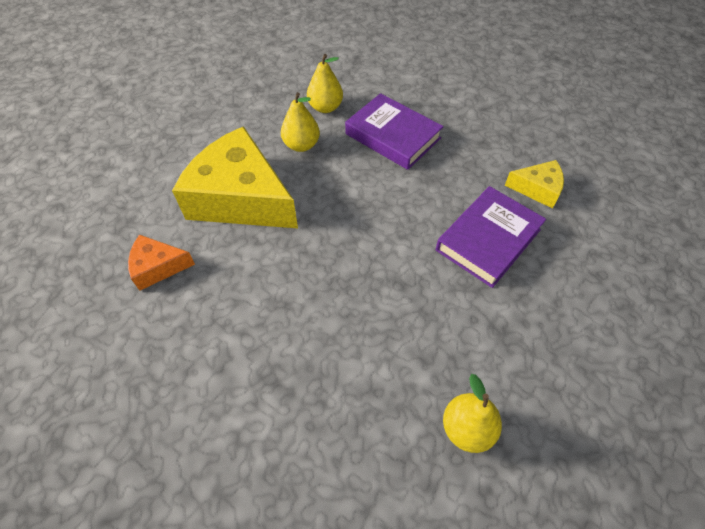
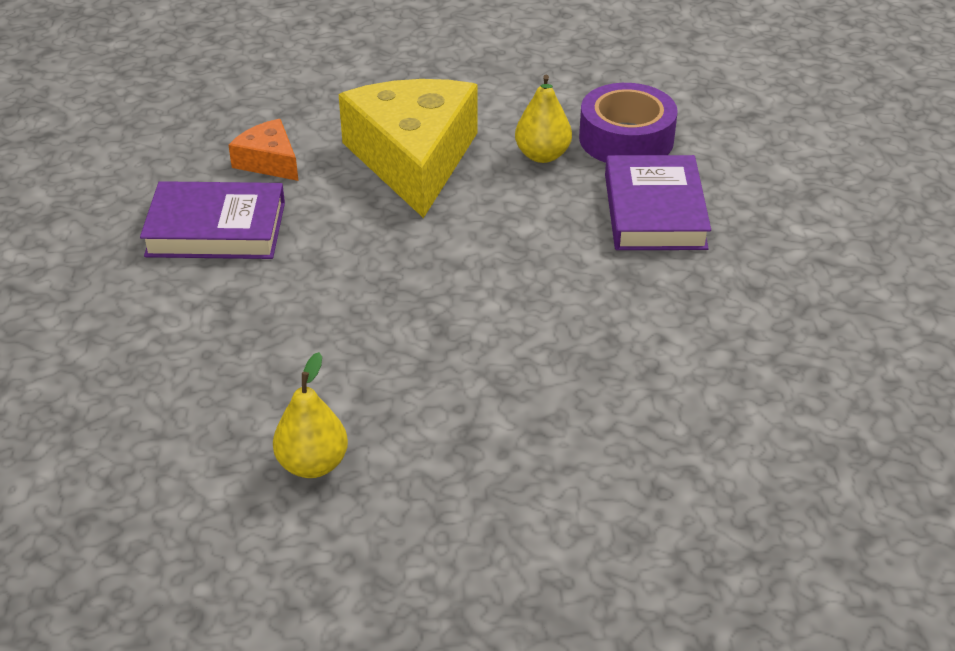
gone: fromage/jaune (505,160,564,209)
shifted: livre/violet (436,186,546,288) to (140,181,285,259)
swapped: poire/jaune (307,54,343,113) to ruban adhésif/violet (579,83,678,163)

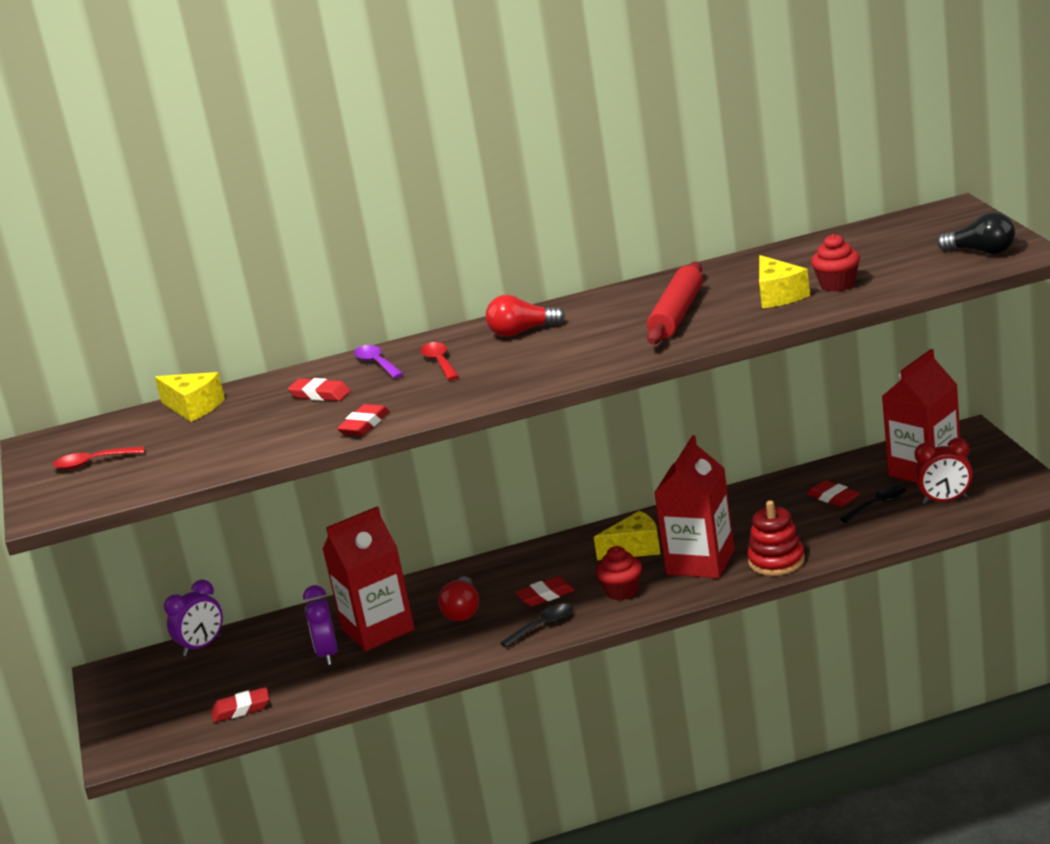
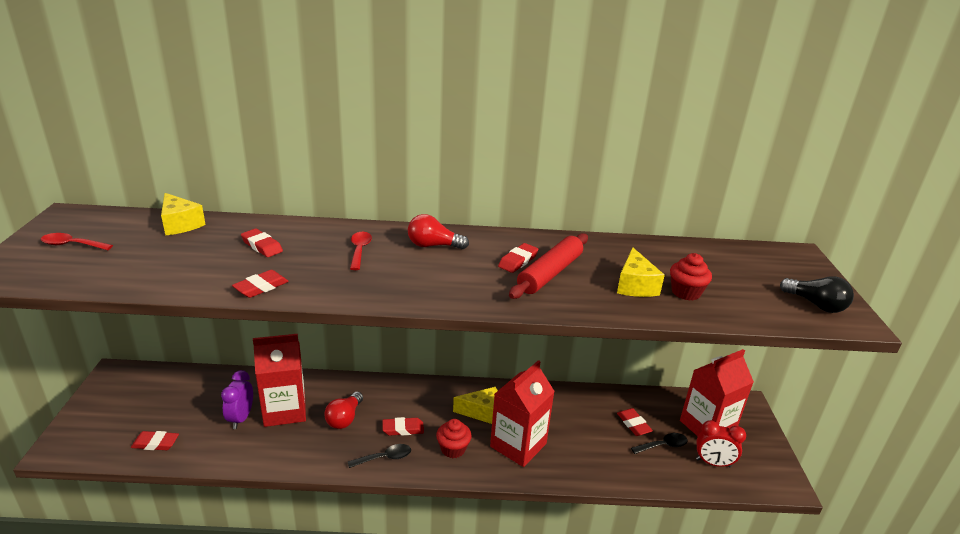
gone: réveil/violet (164,580,223,656); cuillère/violet (354,345,404,378); jouet à empiler/rouge (747,500,805,576)
new: gomme/rouge (498,243,538,273)

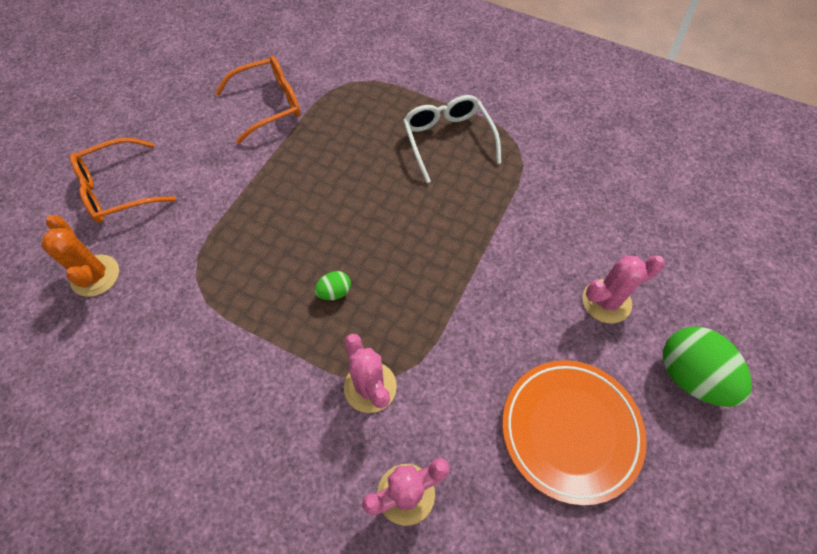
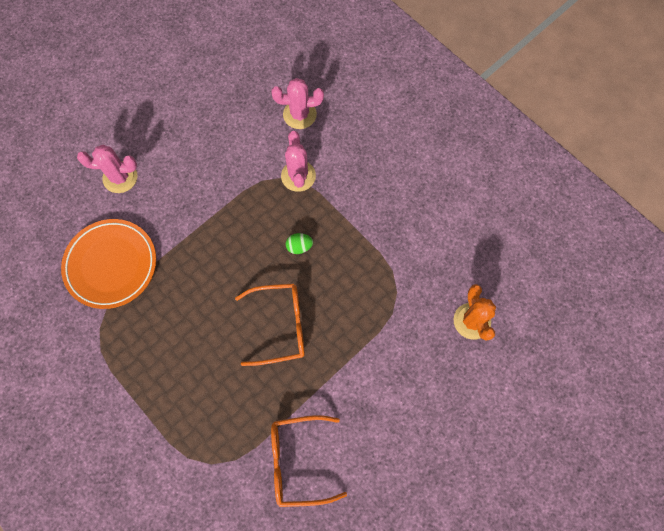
gone: lunettes/blanc (403,95,501,183); œuf/vert (663,327,752,407)
shifted: lunettes/orange (70,138,176,223) to (235,283,305,366); assiette/orange (502,360,647,505) to (61,219,156,309)

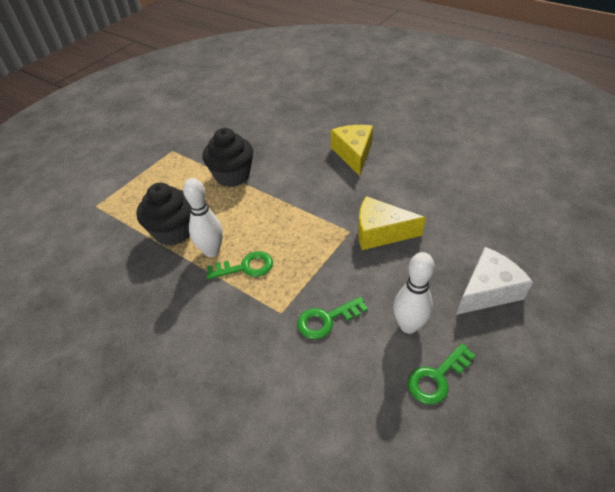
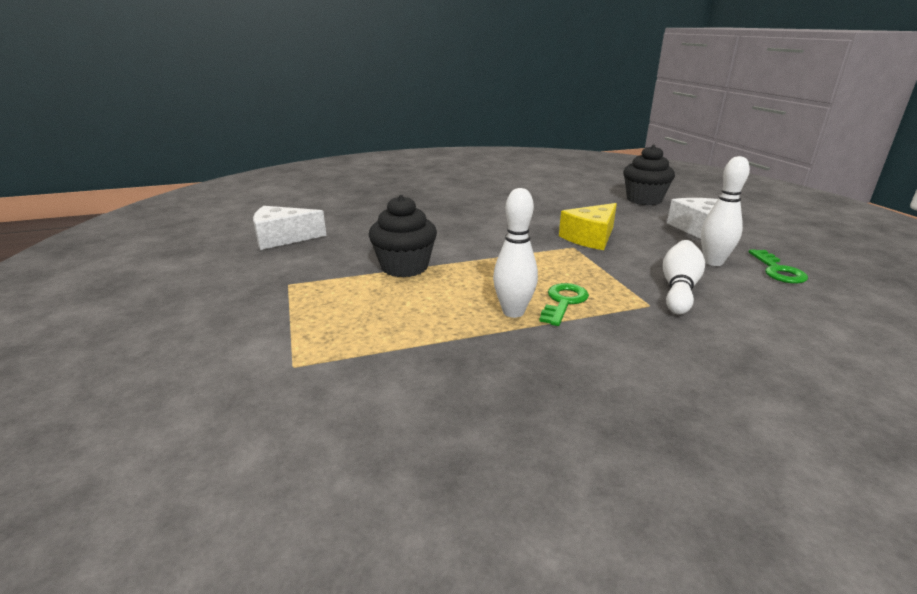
gone: fromage/jaune (331,125,373,176)
new: fromage/blanc (253,206,326,250)
shifted: muffin/noir (136,183,191,246) to (623,145,675,205)
swapped: clé/vert (297,297,368,339) to quille/blanc (663,240,705,315)

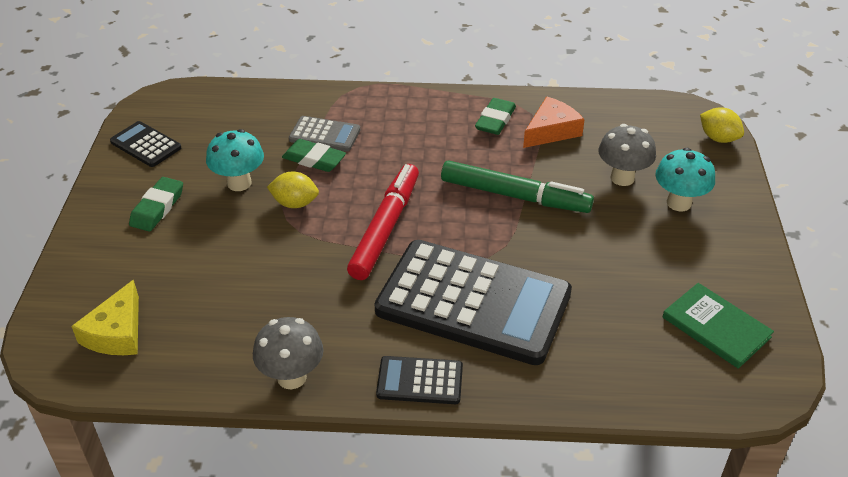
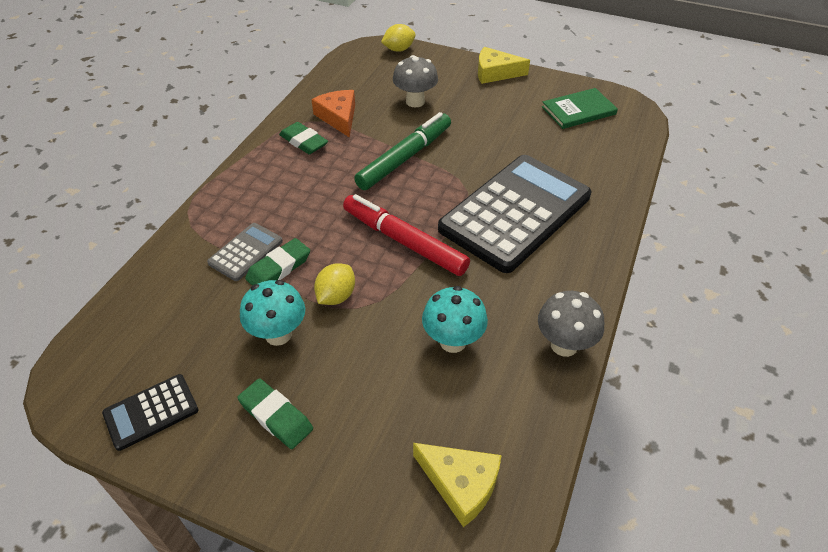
gone: calculatrice/noir (376,356,463,404)
new: fromage/jaune (478,47,530,84)
shifted: champignon/turquoise (655,148,715,211) to (422,286,488,353)

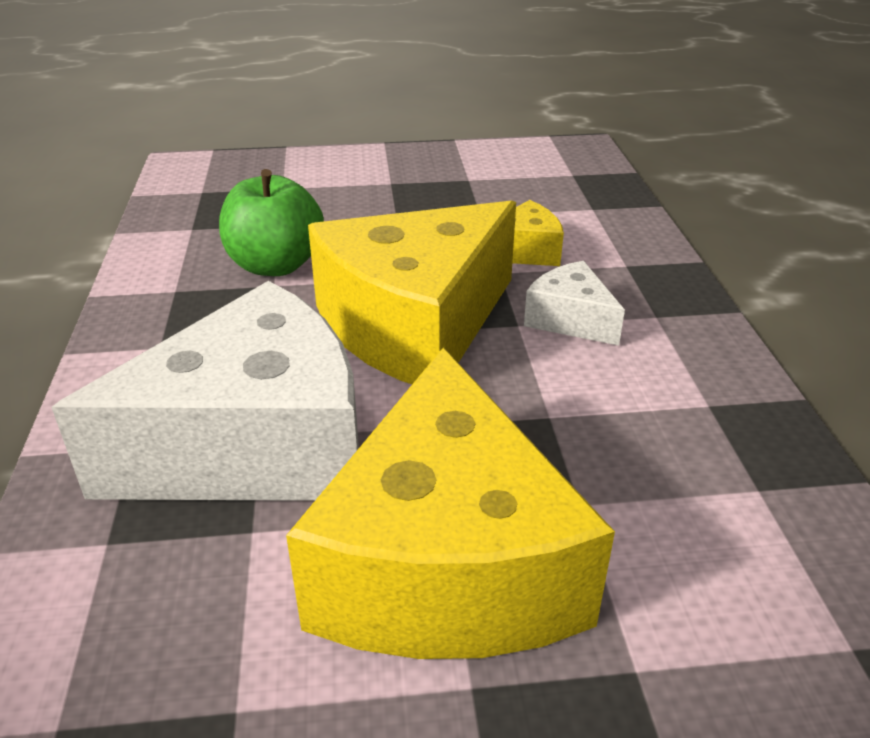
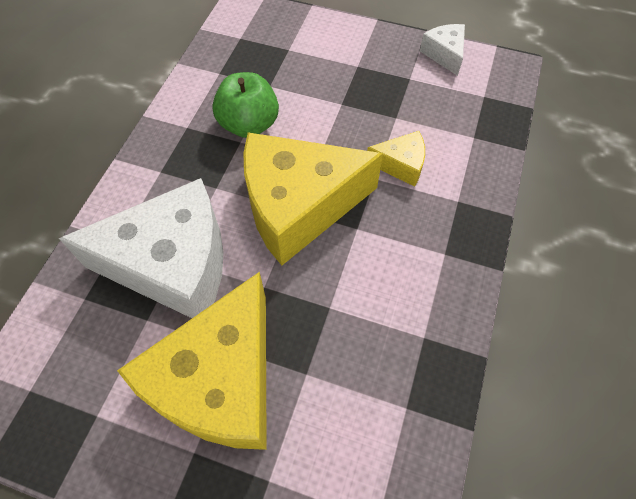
shifted: fromage/blanc (524,261,625,346) to (420,24,465,76)

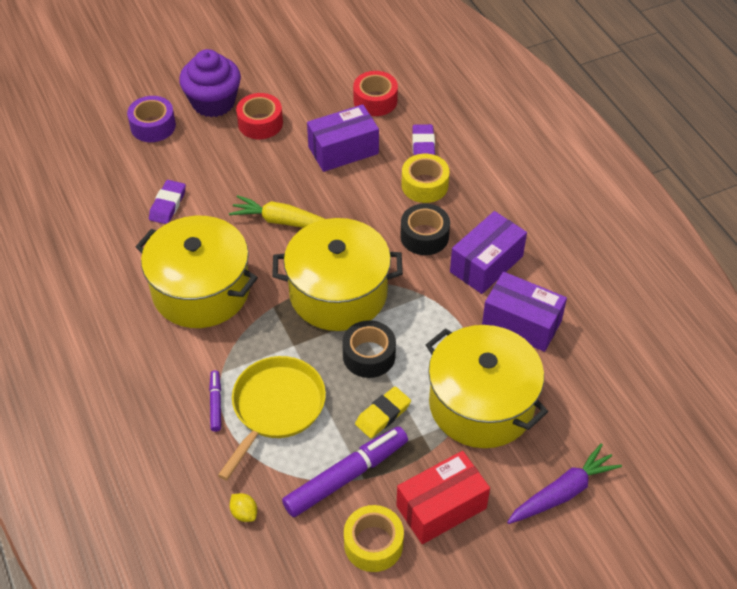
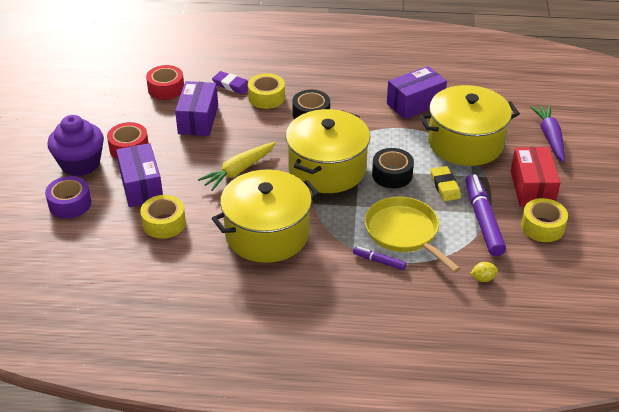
shifted: boîte/violet (450,211,527,294) to (116,143,163,207)
swapped: gomme/violet (149,180,186,224) to ruban adhésif/jaune (140,195,186,239)

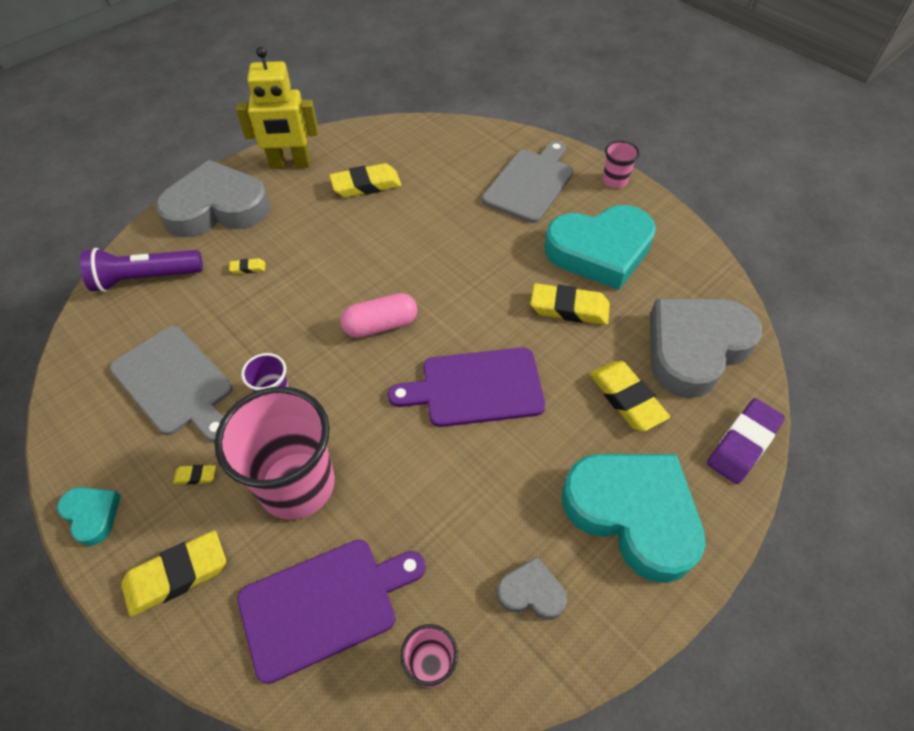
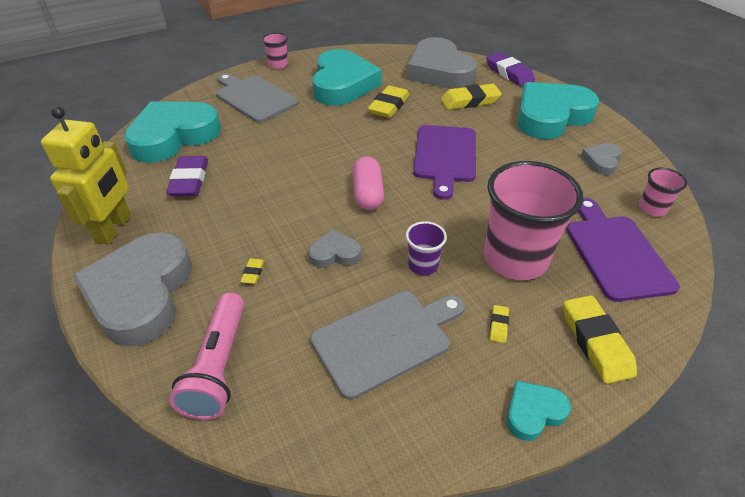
new: cœur/turquoise (124,101,221,163); cœur/gris (308,229,361,268)
repainted: lampe de poche/violet (80,248,203,292) to lampe de poche/rose (169,293,244,420); gomme/jaune (329,163,402,198) to gomme/violet (166,156,208,196)

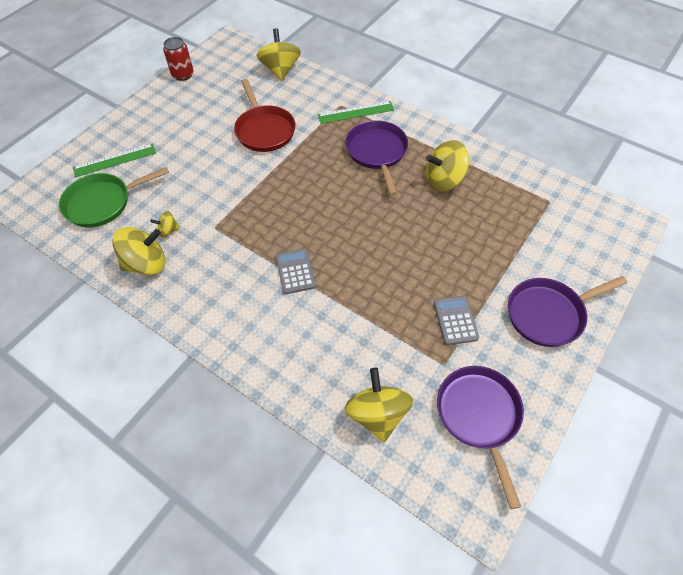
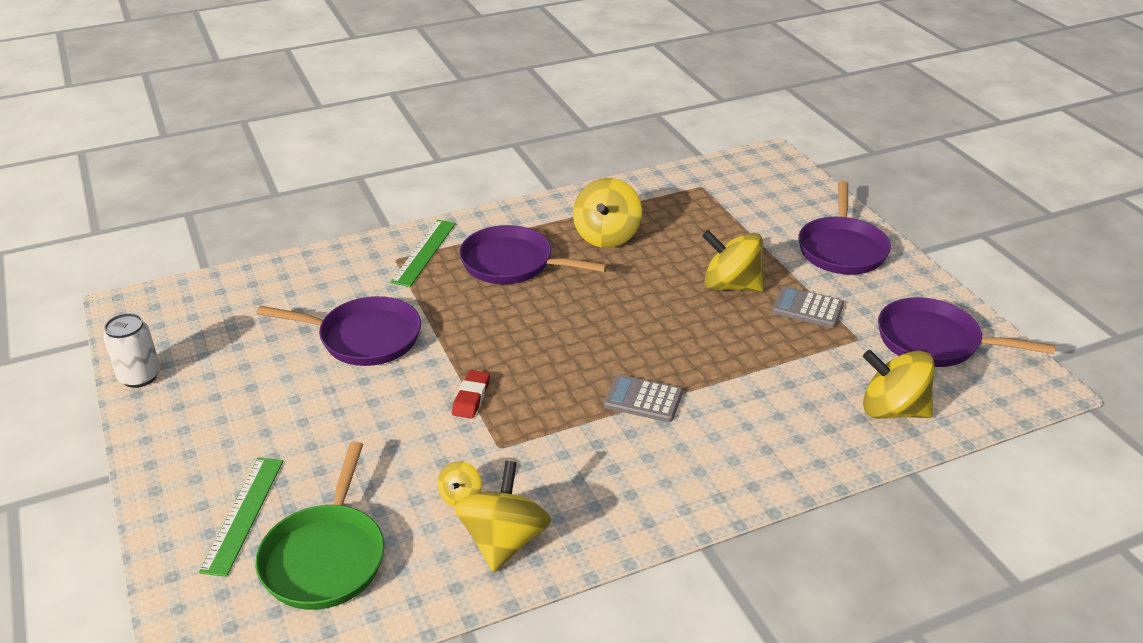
new: gomme/rouge (452,370,490,419)
shifted: toupie/jaune (256,28,301,81) to (702,230,764,292)
repainted: canette/rouge (163,37,193,81) to canette/blanc (103,313,160,388); poêle/rouge (234,79,296,152) to poêle/violet (256,296,421,366)

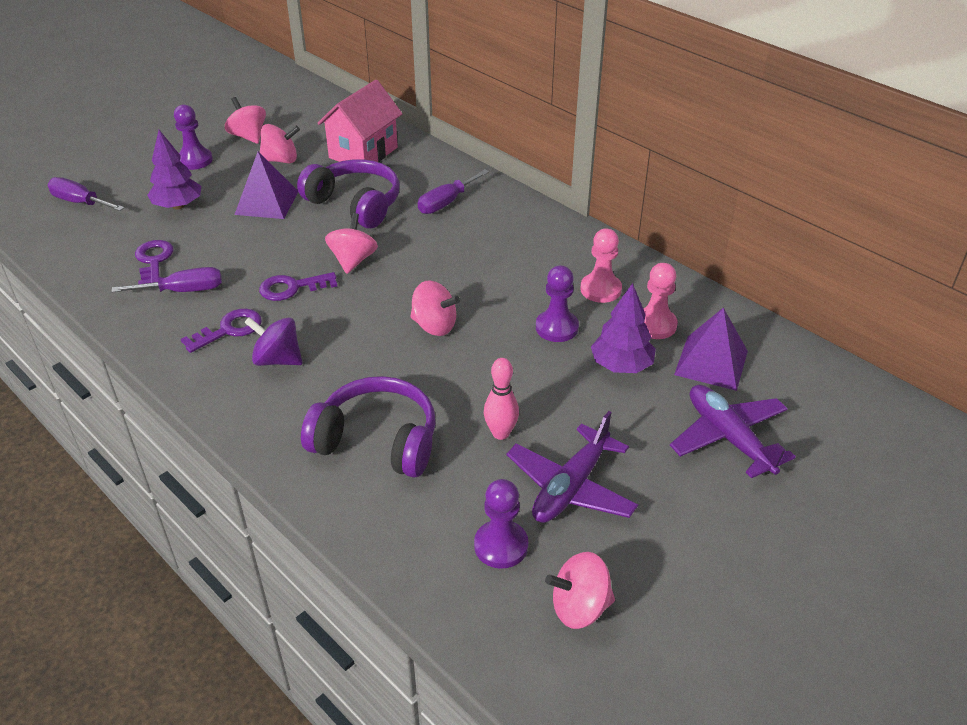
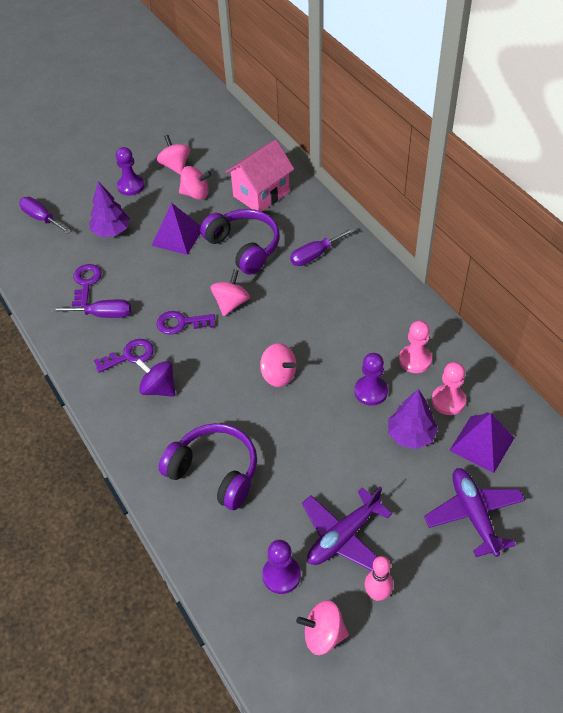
shifted: quille/rose (484,358,519,440) to (365,556,393,601)

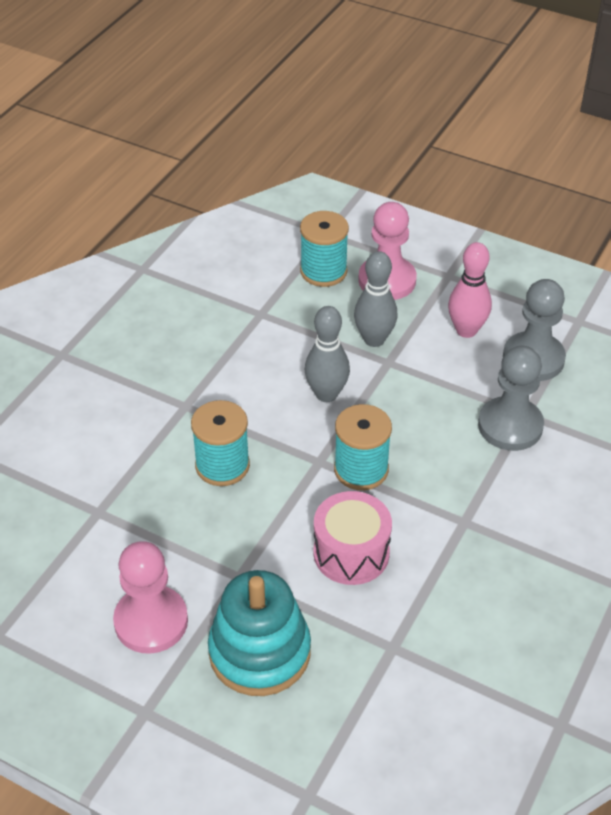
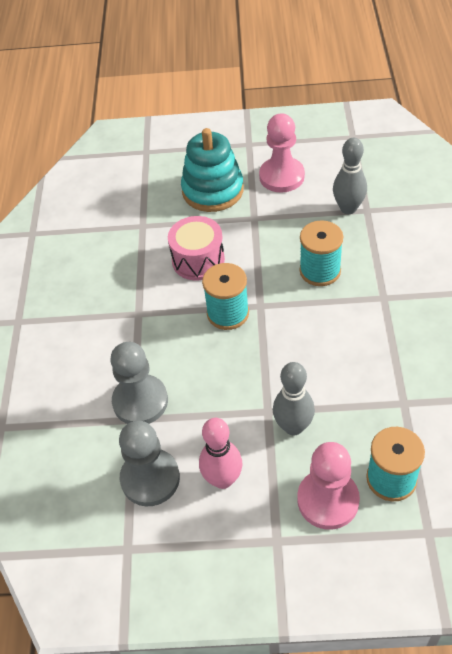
shifted: quille/gris (305,306,350,402) to (333,138,367,214)

